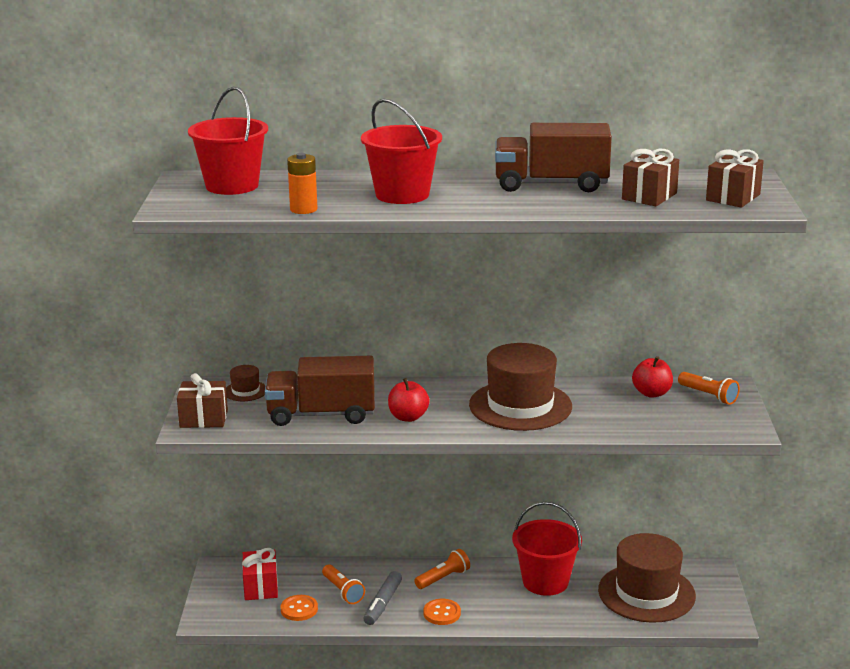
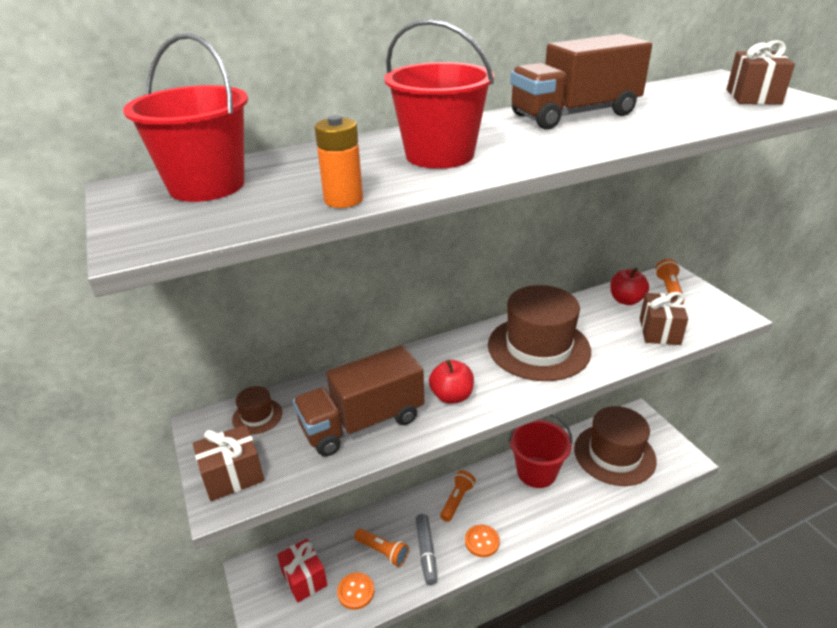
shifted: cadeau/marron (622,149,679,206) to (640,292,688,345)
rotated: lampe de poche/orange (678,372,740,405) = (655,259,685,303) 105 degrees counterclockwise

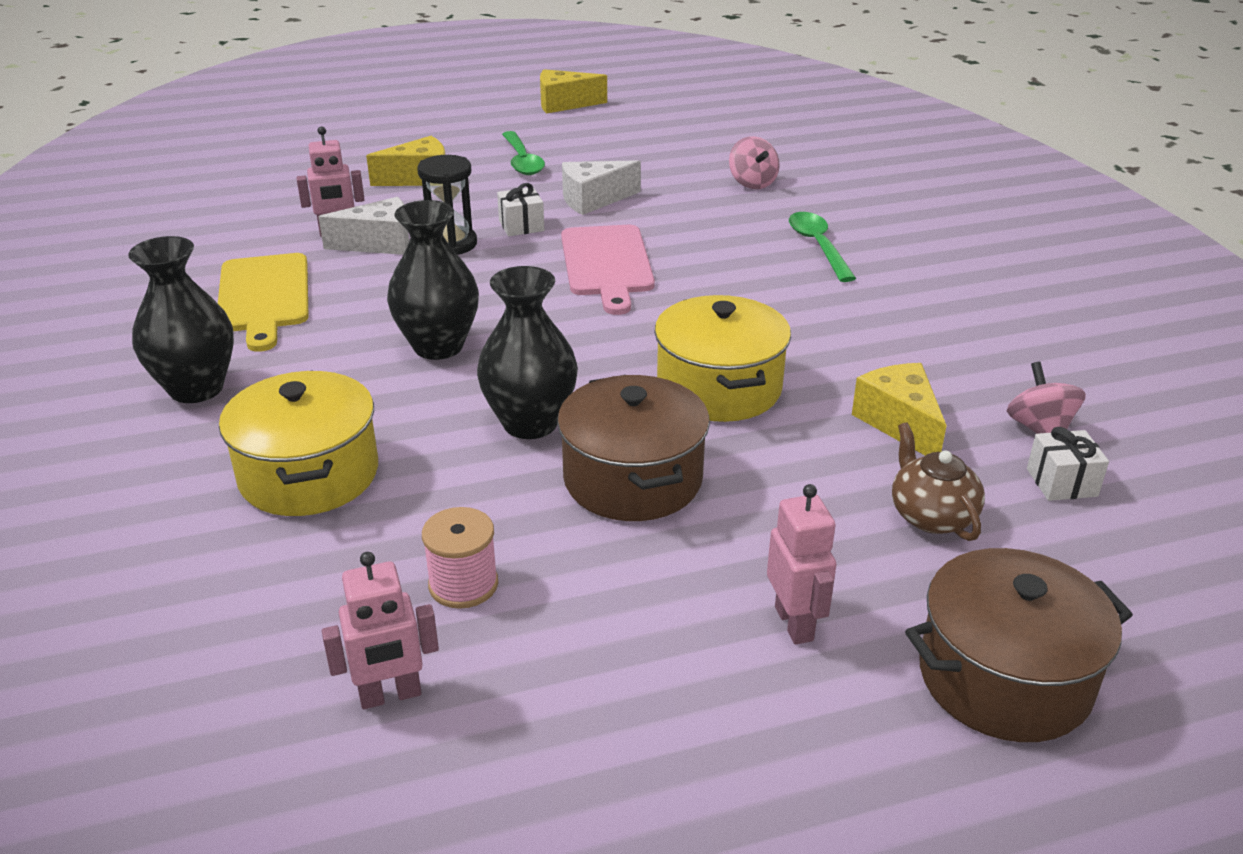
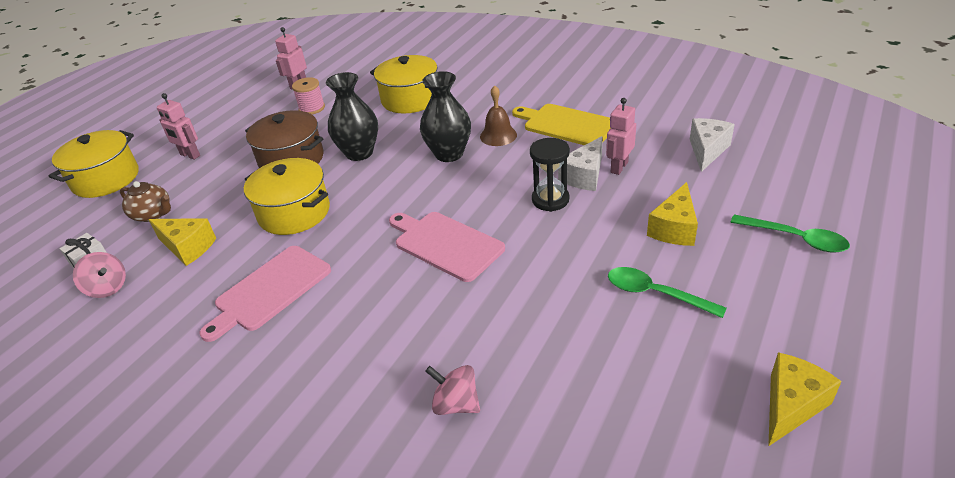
gone: vase/noir (128,236,234,403); cadeau/blanc (497,183,544,236)
new: planche à découper/rose (200,246,331,342); cloche/marron (480,85,517,146)
shifted: fromage/blanc (562,160,641,215) to (690,118,735,172); cuillère/vert (789,212,856,282) to (730,214,850,253)
repainted: marmite/marron (905,548,1133,742) to marmite/jaune (49,130,139,198)

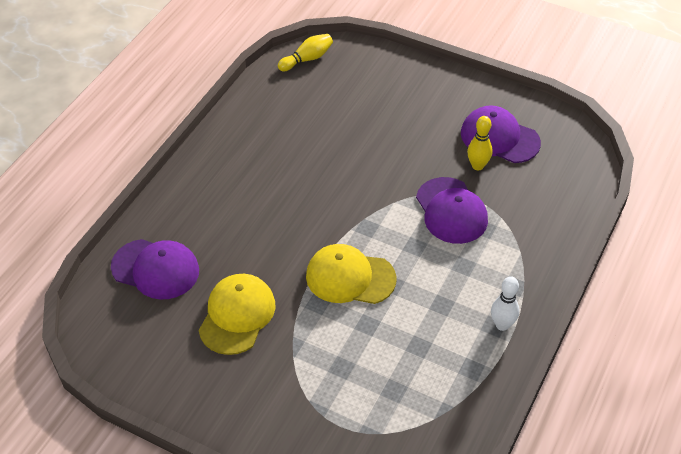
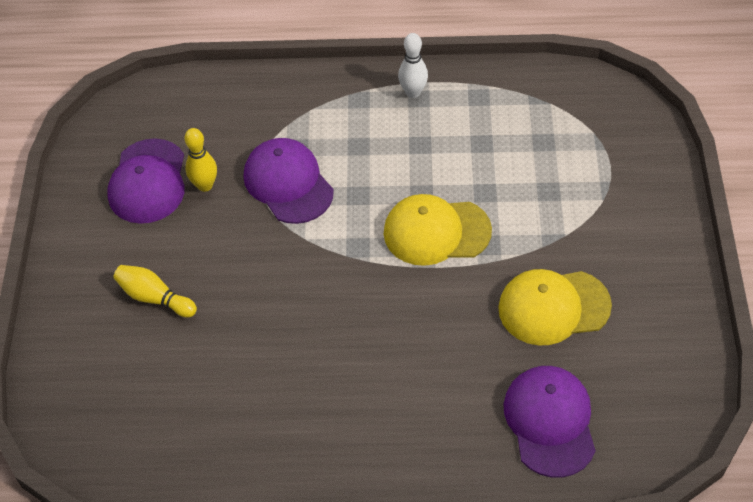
shifted: quille/jaune (278,34,333,71) to (113,265,197,317)
rotated: casquette/jaune (306,244,396,304) = (384,194,492,266) 105 degrees clockwise; casquette/violet (416,177,488,244) = (244,138,334,224) 75 degrees counterclockwise

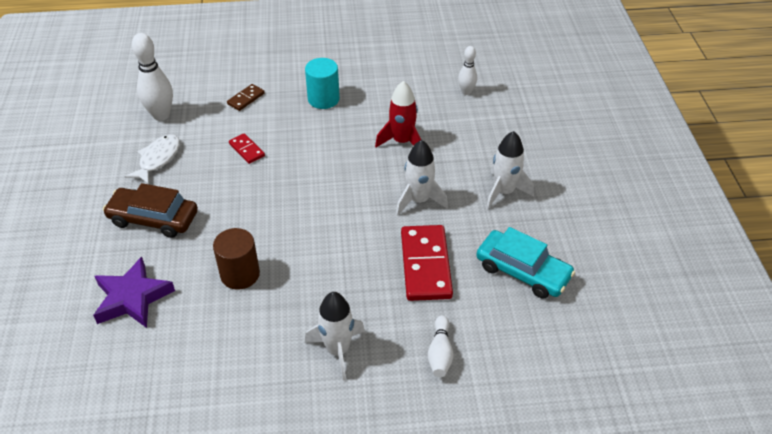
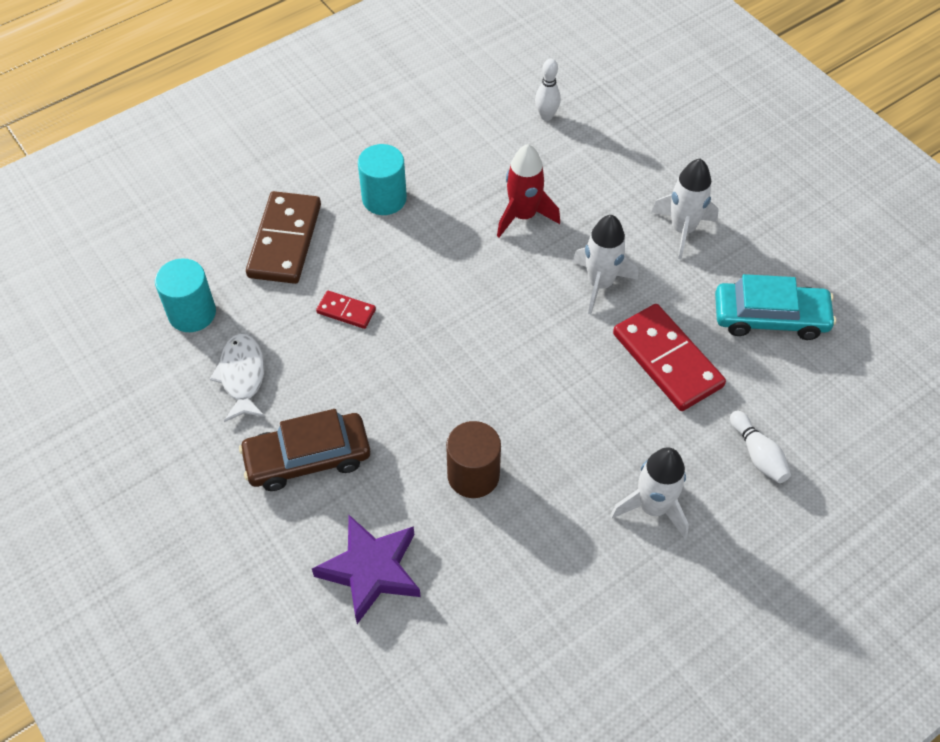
swapped: quille/blanc (132,33,173,121) to cylindre/turquoise (155,258,216,332)
scaled: domino/marron (227,84,265,111) = (246,191,321,284) x2.03

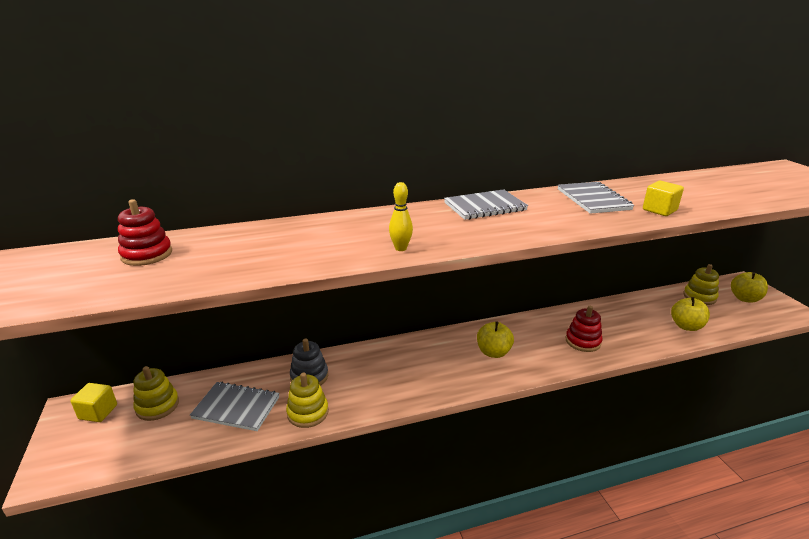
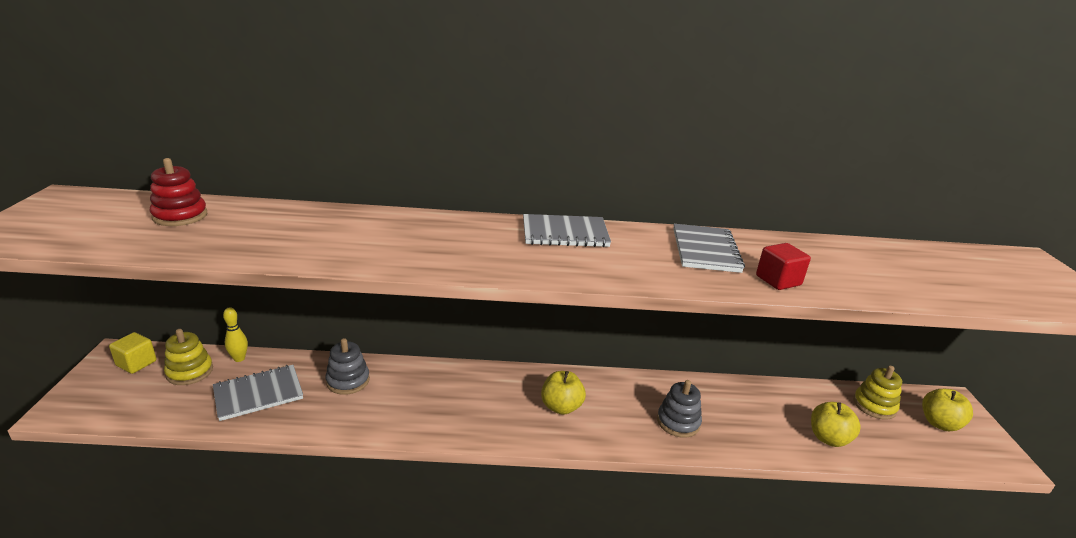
gone: jouet à empiler/jaune (286,373,329,428)
shifted: quille/jaune (389,182,413,251) to (223,307,248,362)
repainted: jouet à empiler/rouge (565,306,602,352) to jouet à empiler/gris (657,380,702,438); cube/jaune (643,181,684,216) to cube/rouge (756,243,811,290)
rotated: carnet/gris (190,382,280,431) = (213,365,303,421) 60 degrees counterclockwise

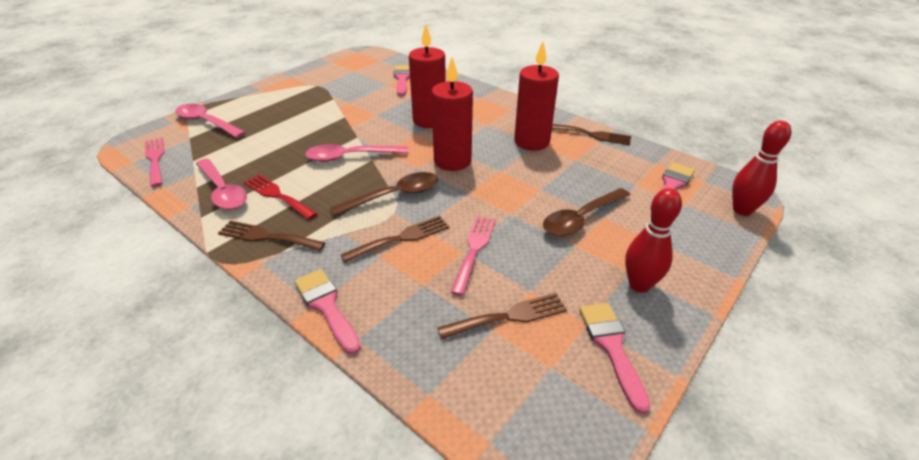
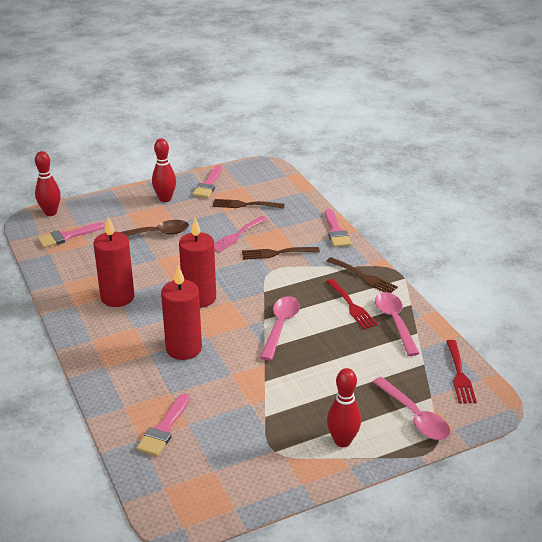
gone: cuillère/marron (330,172,438,217); fourchette/marron (552,124,631,145)
new: quille/rouge (327,368,361,447)
repainted: fourchette/rose (145,138,165,187) to fourchette/rouge (446,340,477,404)
rotated: cuillère/rose (305,144,408,162) = (260,296,300,361) 90 degrees counterclockwise

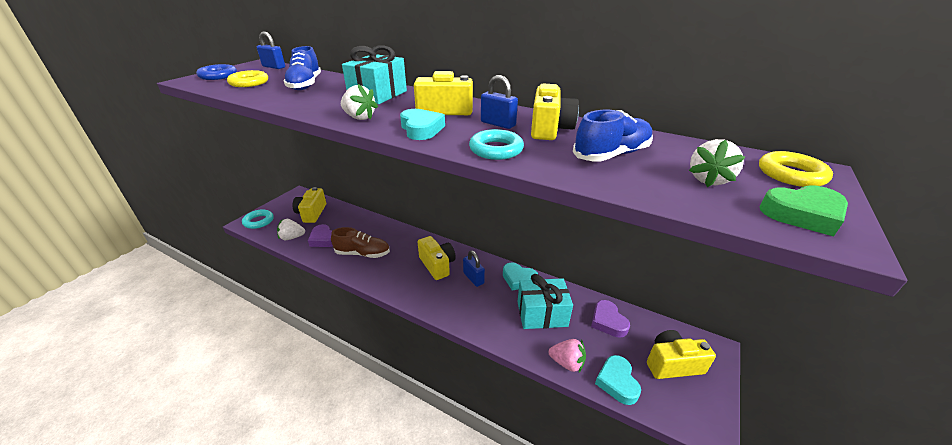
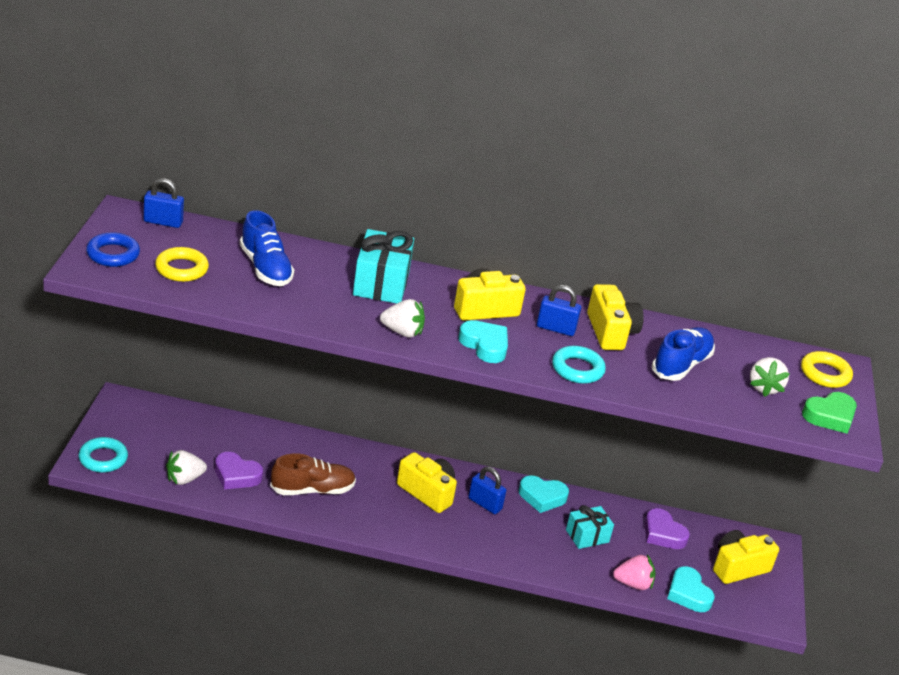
gone: appareil photo/jaune (292,187,326,223)
scaled: cadeau/turquoise (518,274,573,329) = (566,505,614,549) x0.63

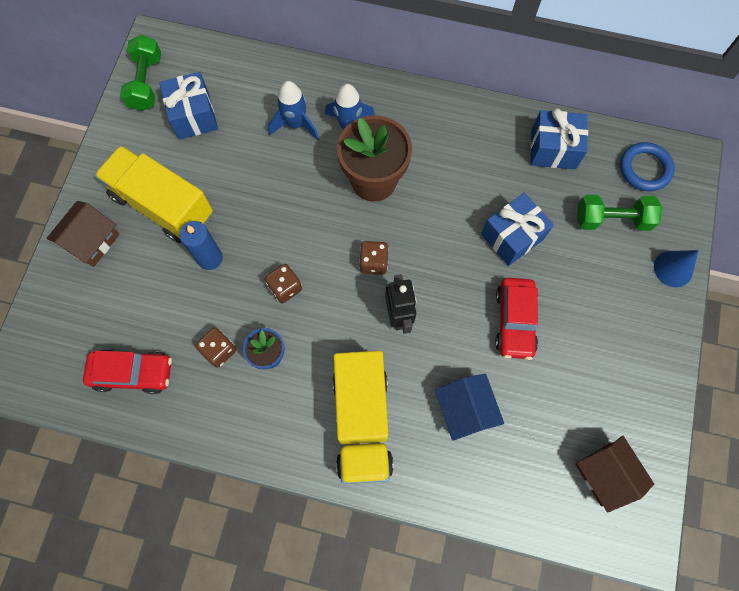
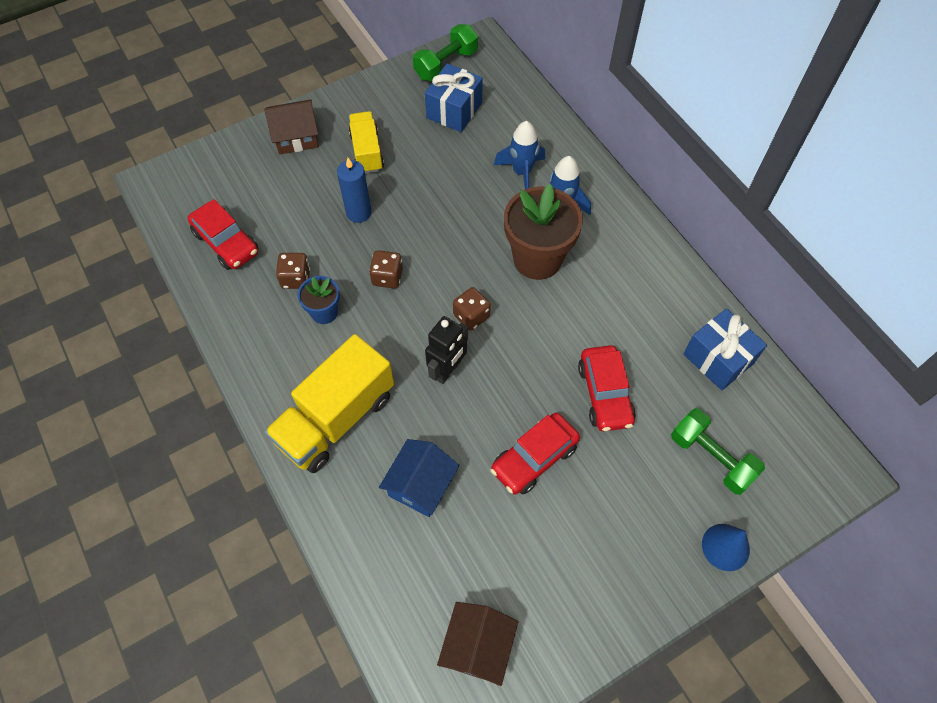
gone: anneau/bleu (620,142,675,191)
swapped: cadeau/bleu (481,193,554,266) to voiture/rouge (578,345,636,431)
scaled: camion/jaune (94,145,213,243) = (349,111,384,174) x0.59

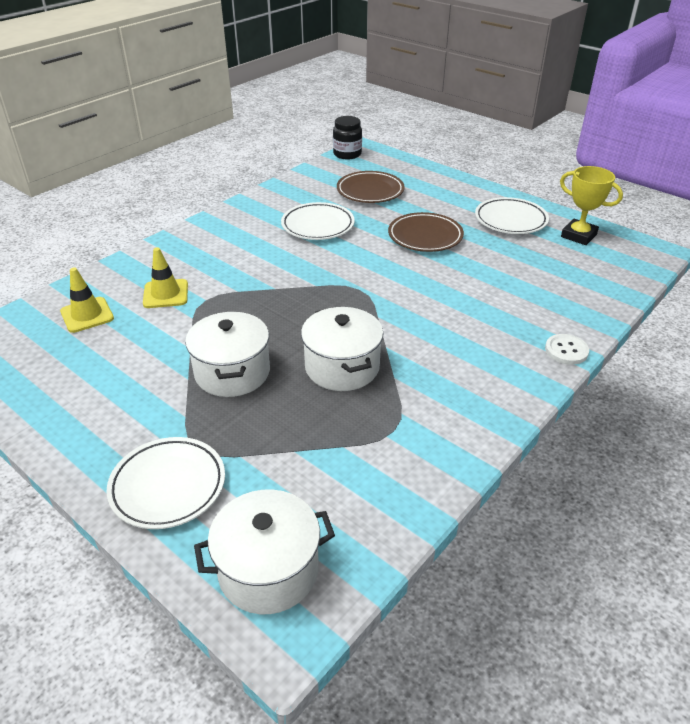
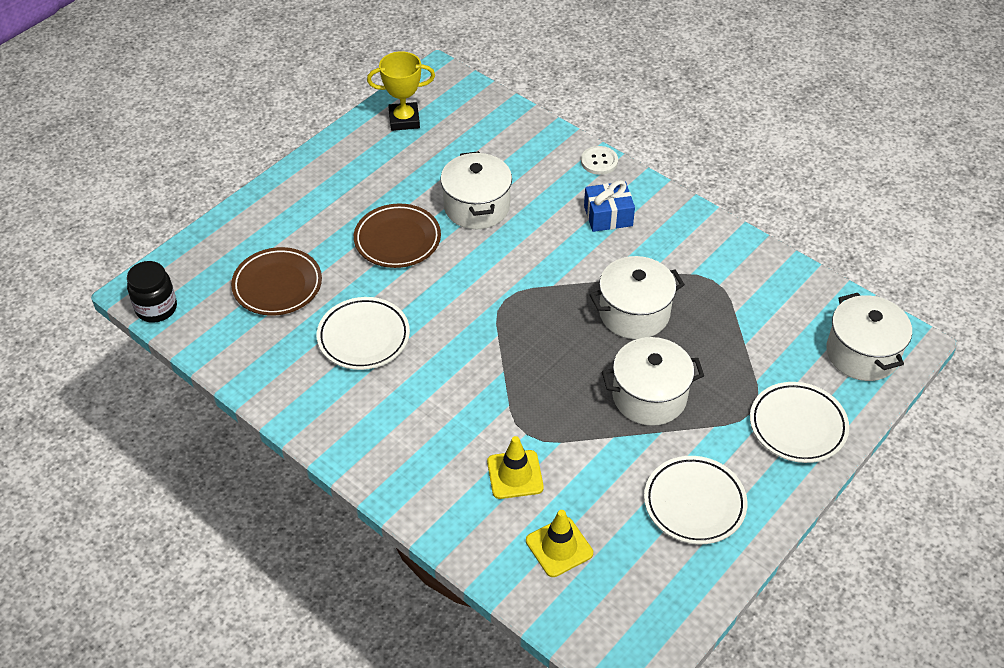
new: marmite/blanc (441,151,512,229); cadeau/bleu (584,180,635,232)
shifted: assiette/blanc (475,197,549,234) to (644,456,747,544)
rotated: trophée/jaune (560,166,623,245) = (367,51,435,131) 45 degrees clockwise

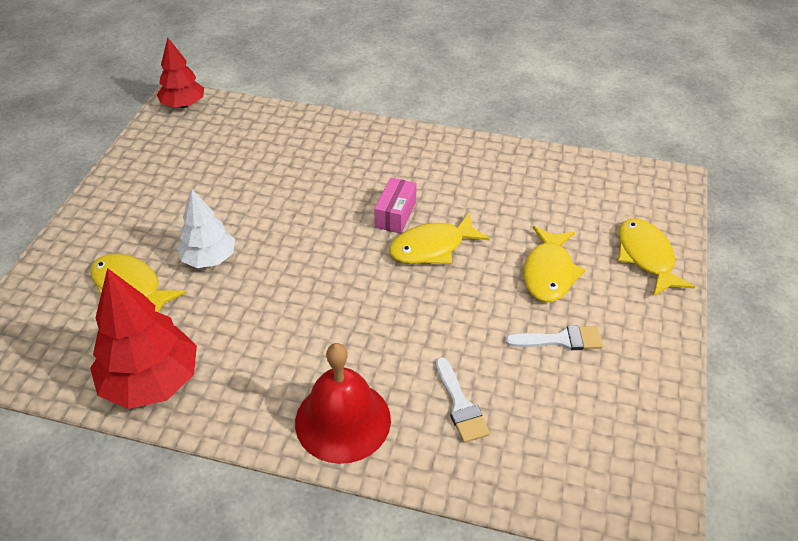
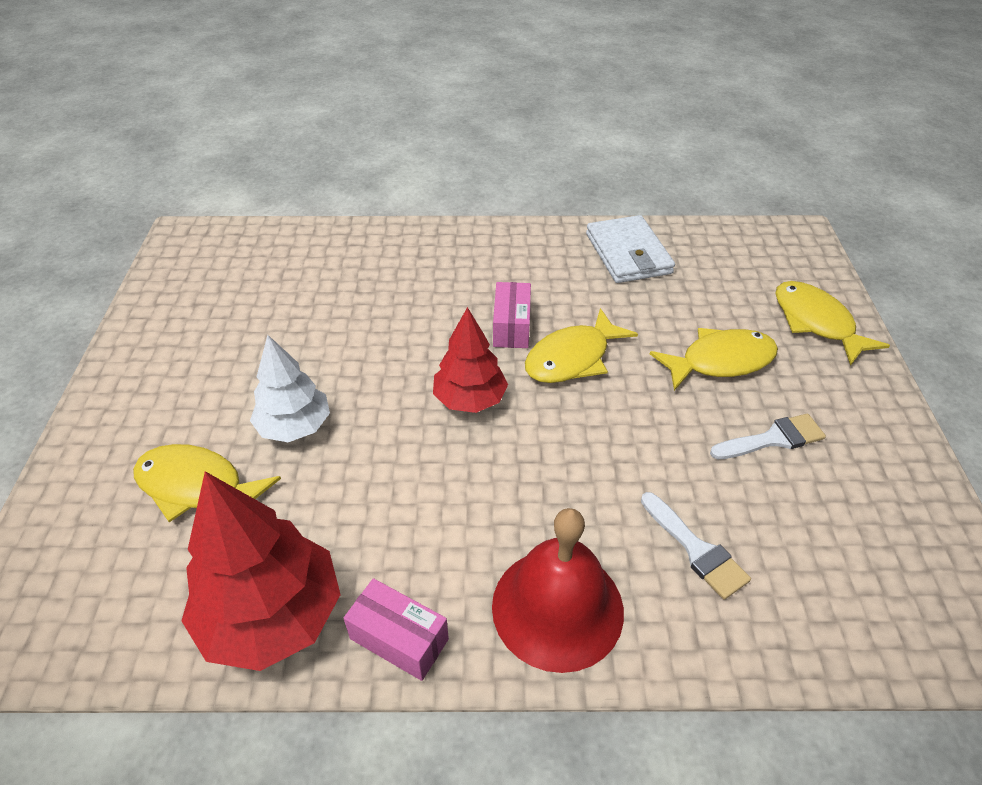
new: boîte/rose (344,578,449,681); portefeuille/blanc (586,215,675,283)
shifted: arbre/rouge (157,38,204,108) to (433,307,508,413)
rotated: poisson/jaune (524,226,585,302) = (650,328,778,391) 105 degrees counterclockwise

